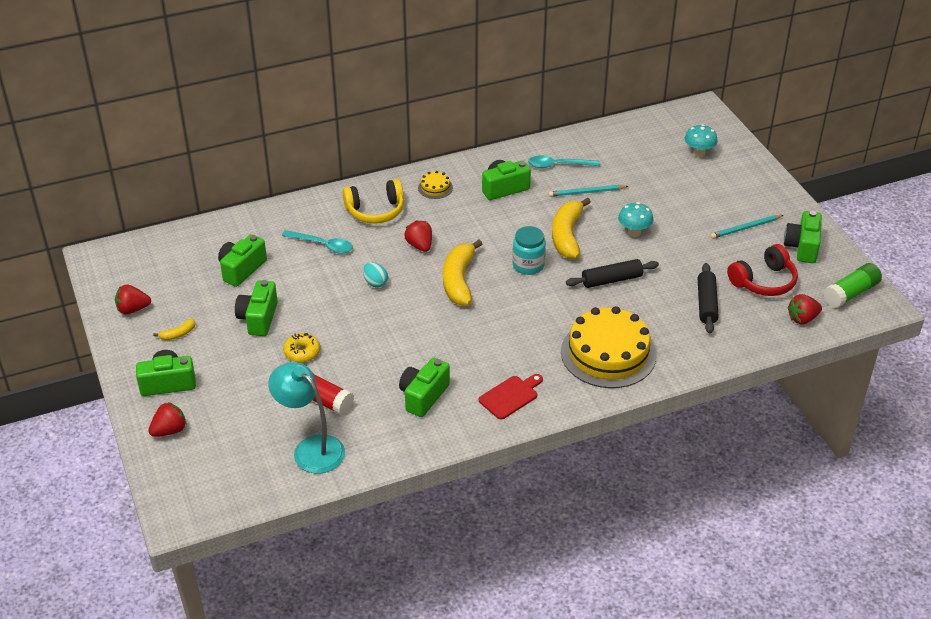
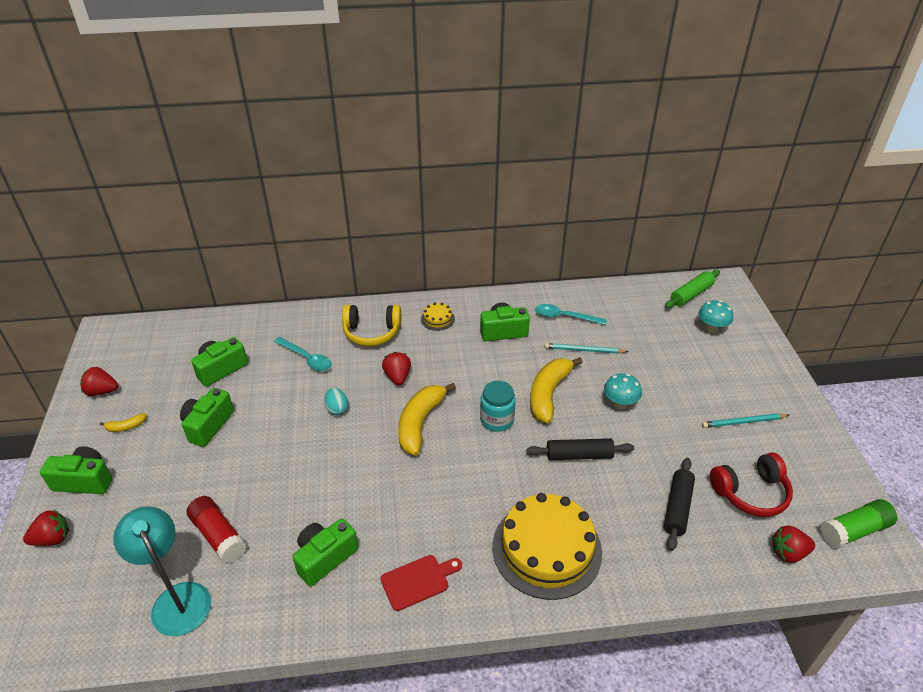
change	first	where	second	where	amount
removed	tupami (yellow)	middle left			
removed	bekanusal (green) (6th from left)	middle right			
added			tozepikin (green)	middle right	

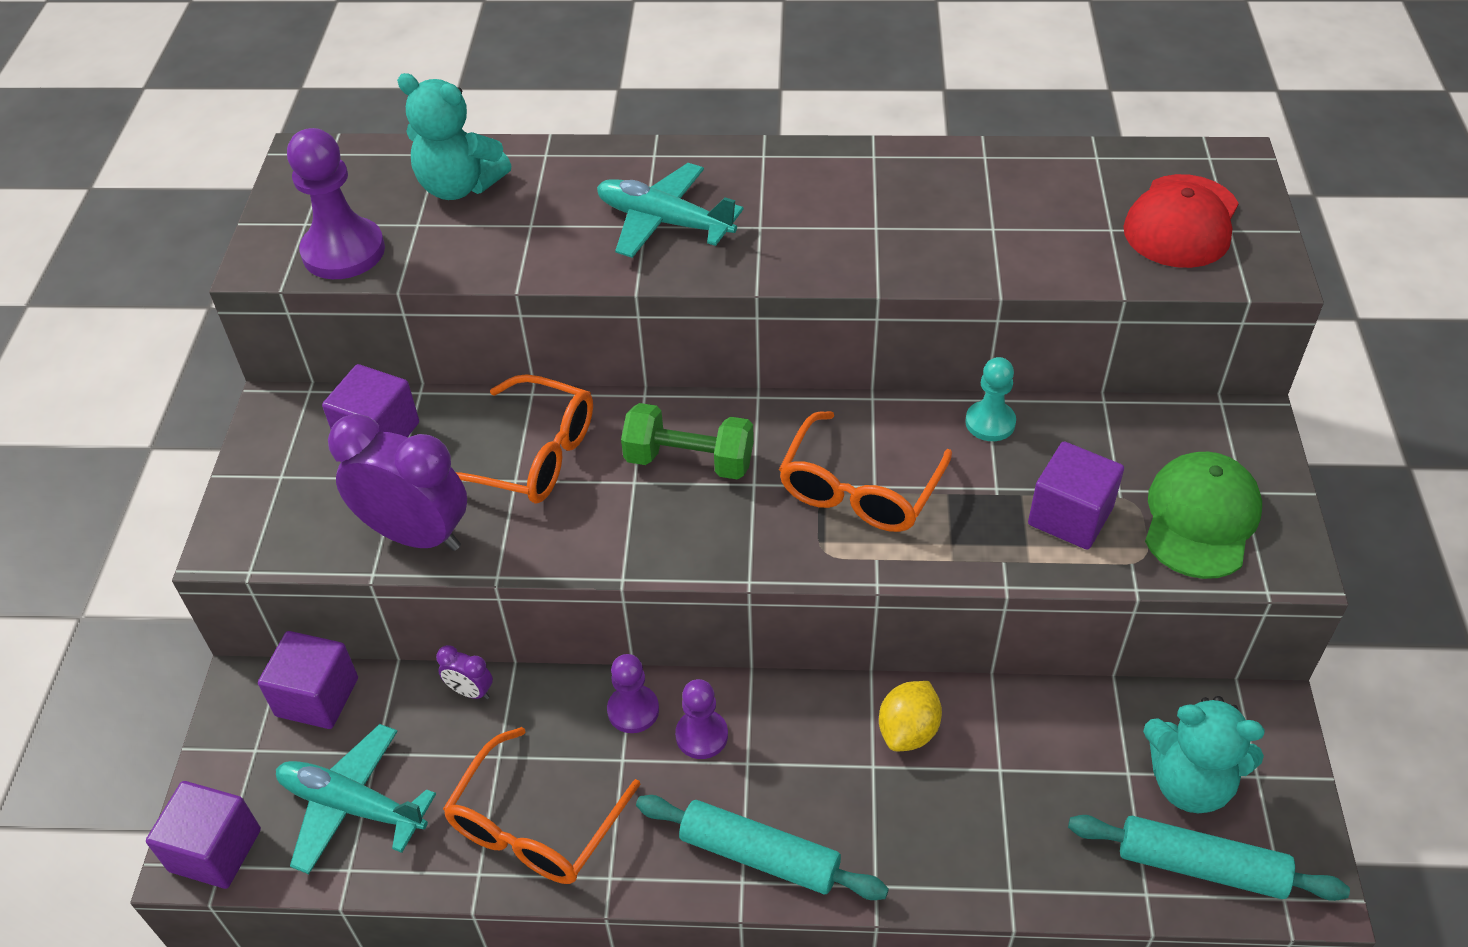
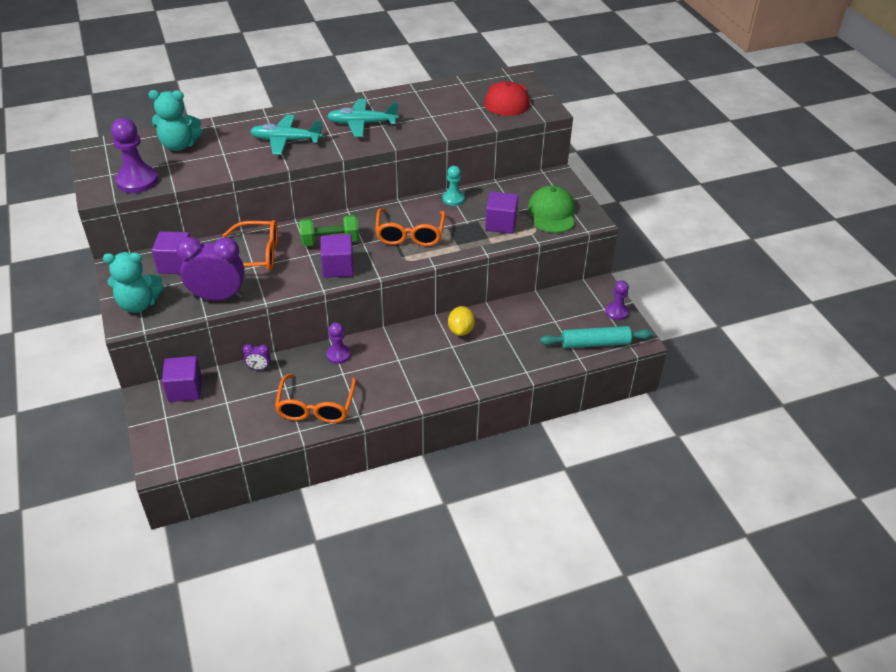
change	first	where	second	where	amount
removed	tozepikin (turquoise) (1st from left)	bottom centre			
moved	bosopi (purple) (1st from left in the first image)	bottom left	bosopi (purple) (3rd from left)	centre	
moved	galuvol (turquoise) (1st from left in the first image)	bottom left	galuvol (turquoise) (2nd from left)	top centre	
moved	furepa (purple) (3rd from left)	bottom centre		middle right	
moved	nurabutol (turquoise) (2nd from left in the first image)	bottom right	nurabutol (turquoise) (1st from left)	middle left	

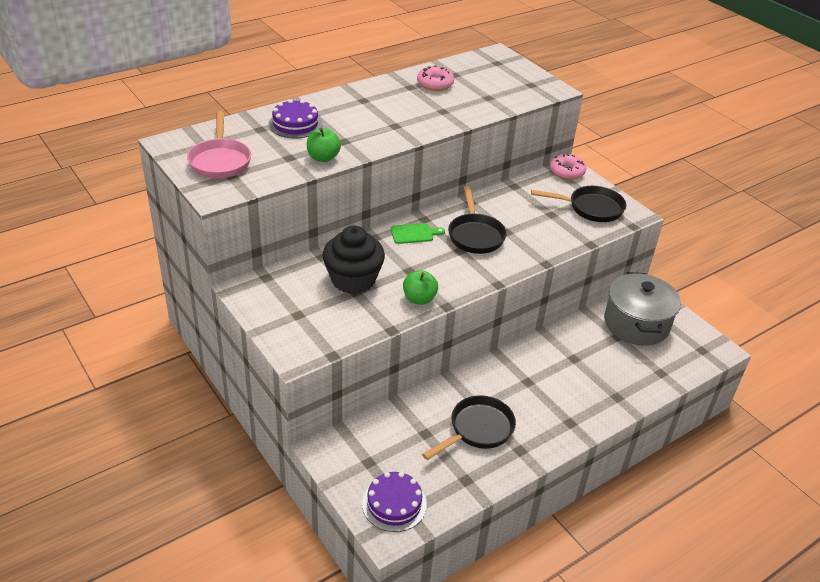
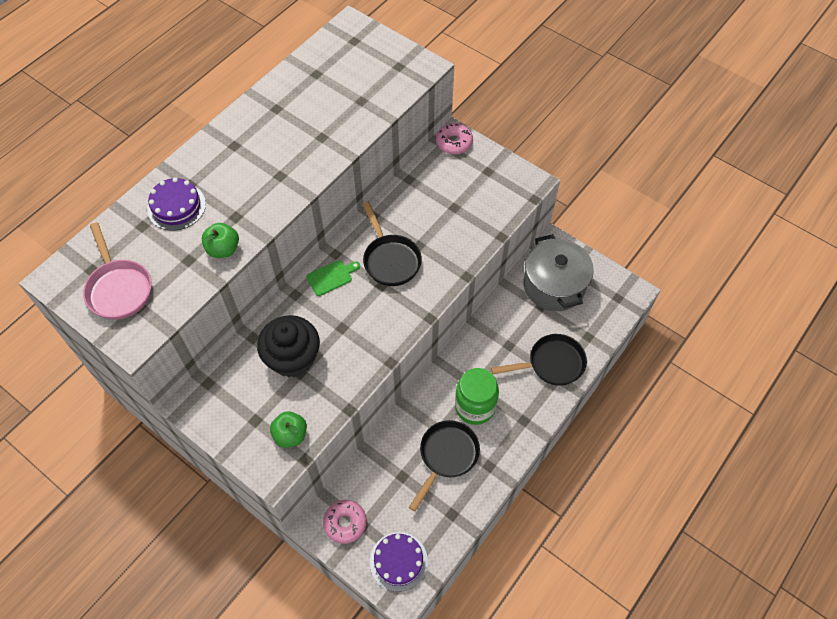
change	first	where	second	where	amount
added			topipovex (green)	centre	
moved	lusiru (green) (2nd from left)	centre		bottom centre	
moved	tupami (pink) (1st from left)	top centre		bottom centre	
moved	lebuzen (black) (3rd from left)	middle right		centre	

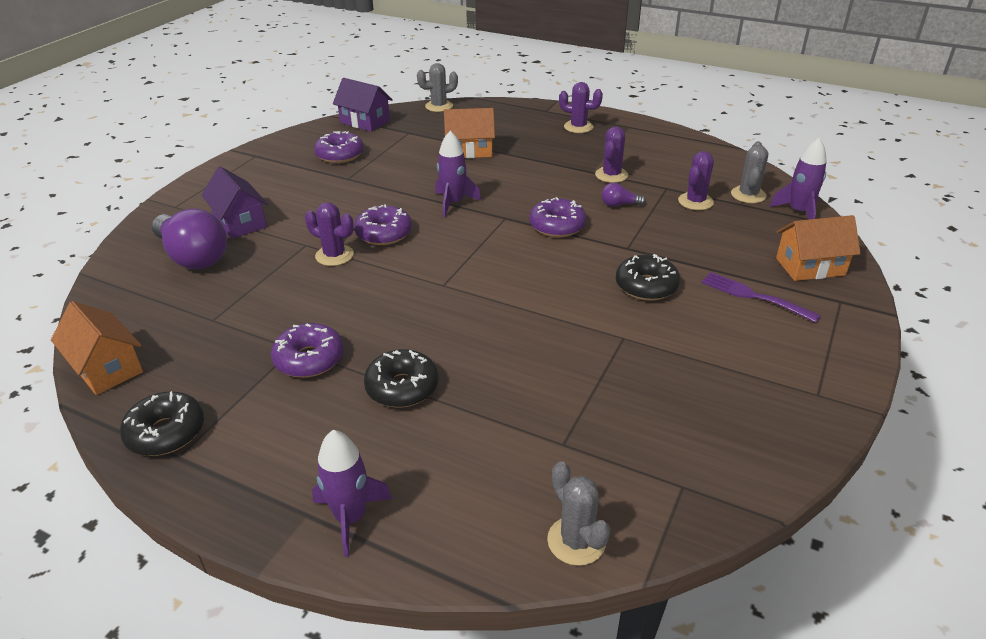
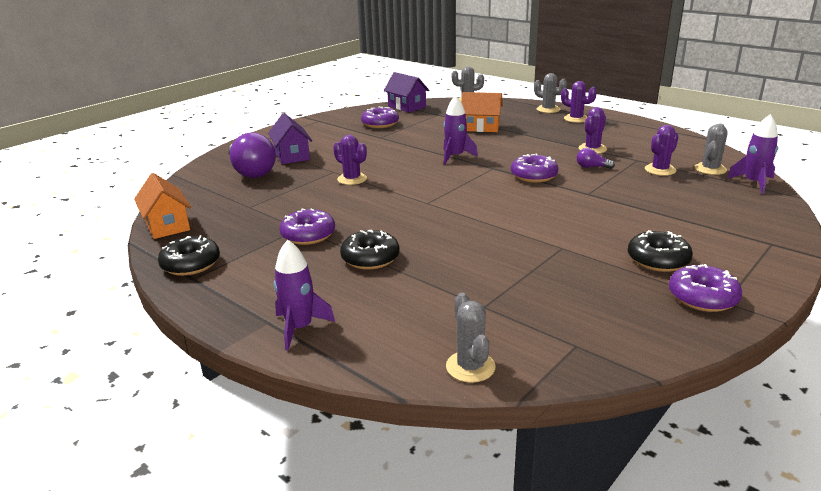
change	first	where	second	where	amount
removed	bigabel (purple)	middle right			
removed	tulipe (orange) (3rd from left)	middle right			
added			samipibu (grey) (3rd from left)	top right	
moved	tupami (purple) (3rd from left in the first image)	centre	tupami (purple) (4th from left)	middle right	
moved	tupami (black) (3rd from left)	centre		middle right	

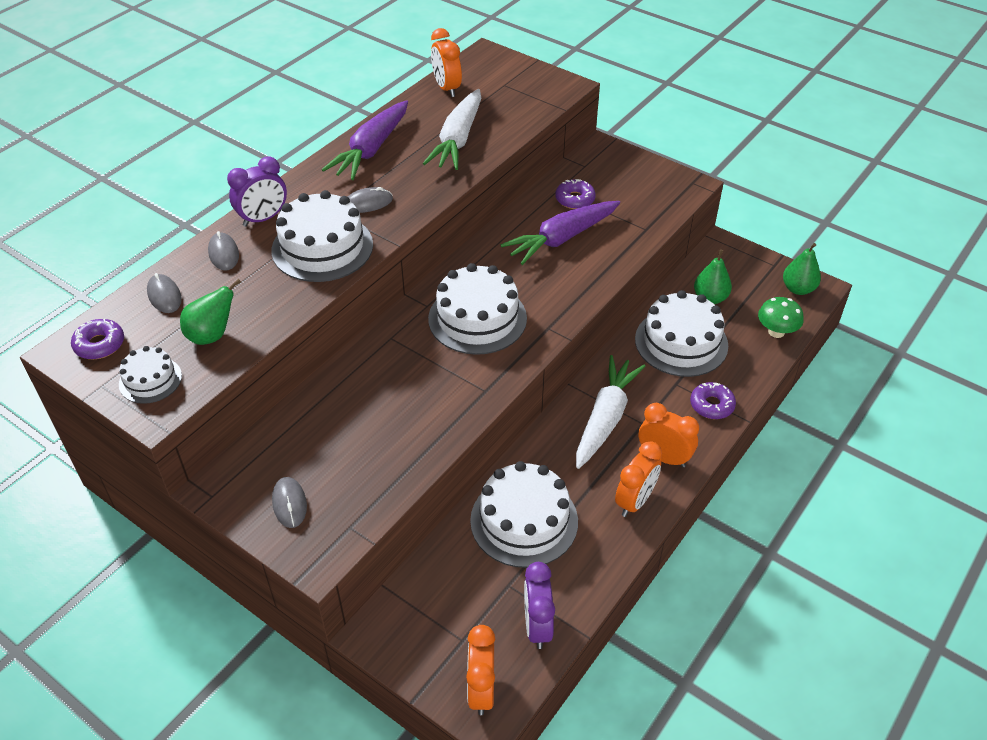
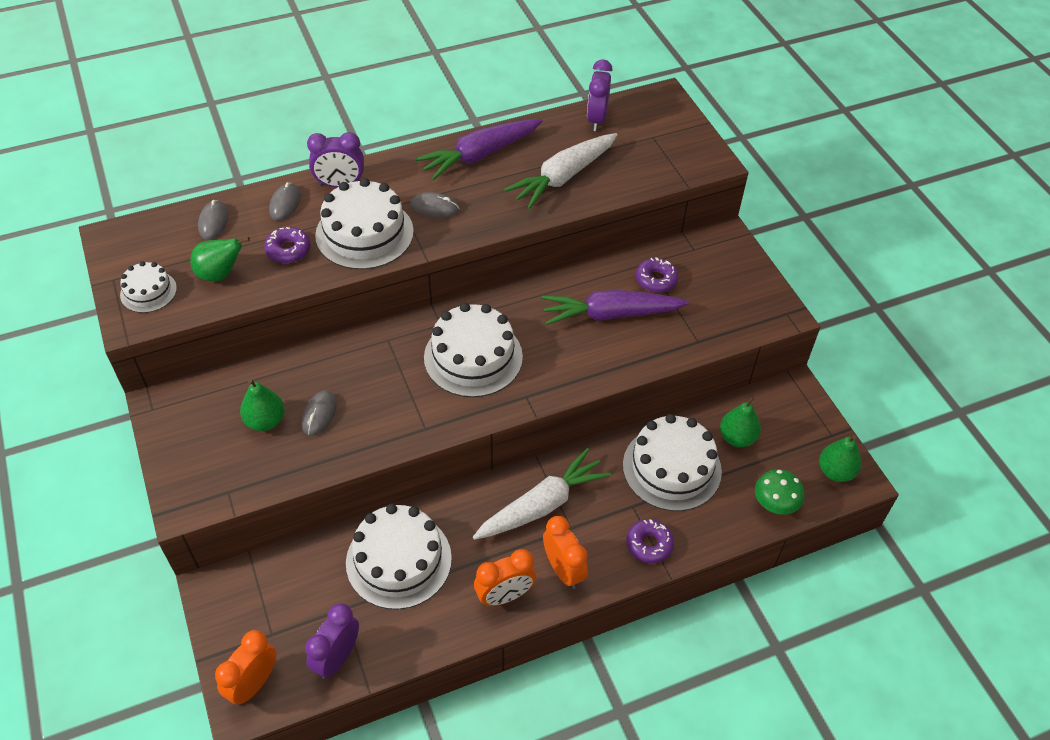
change	first	where	second	where	amount
added			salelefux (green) (2nd from left)	middle left	
moved	tupami (purple) (1st from left)	middle left		top left	
moved	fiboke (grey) (3rd from left)	bottom left		middle left	
recoloured	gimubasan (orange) (1st from left)	top centre	gimubasan (purple) (3rd from left)	top centre	

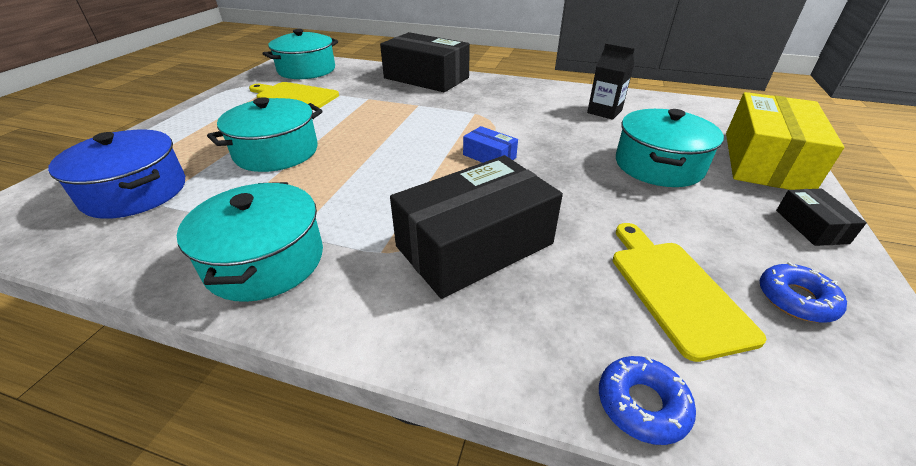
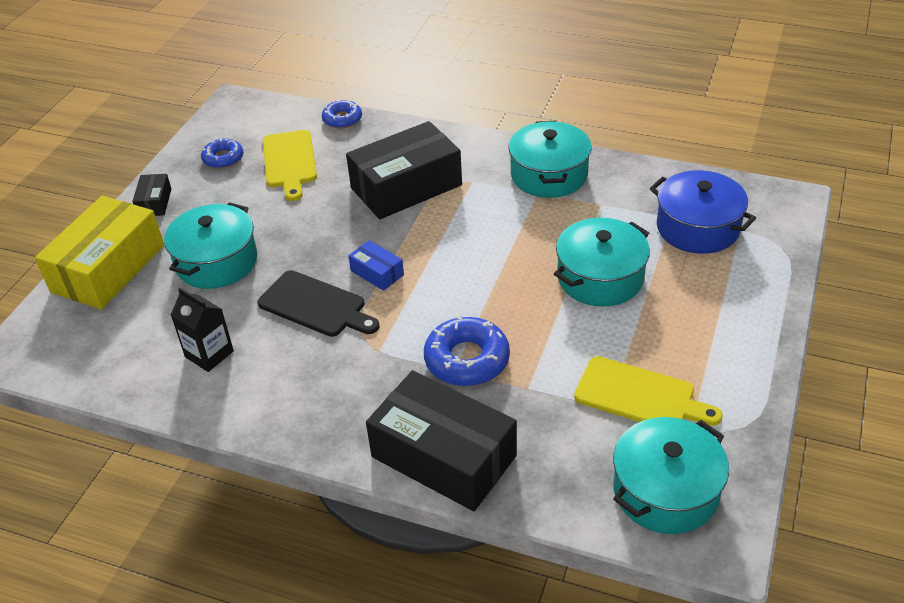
change	first	where	second	where	amount
added			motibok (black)	centre	
added			tupami (blue) (3rd from left)	centre	

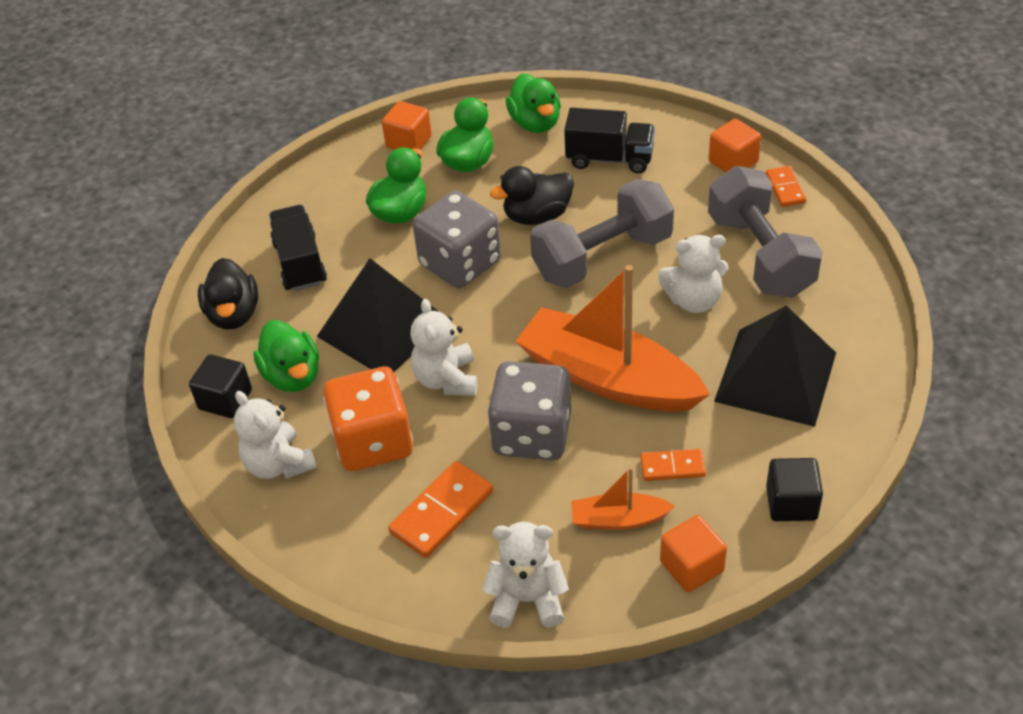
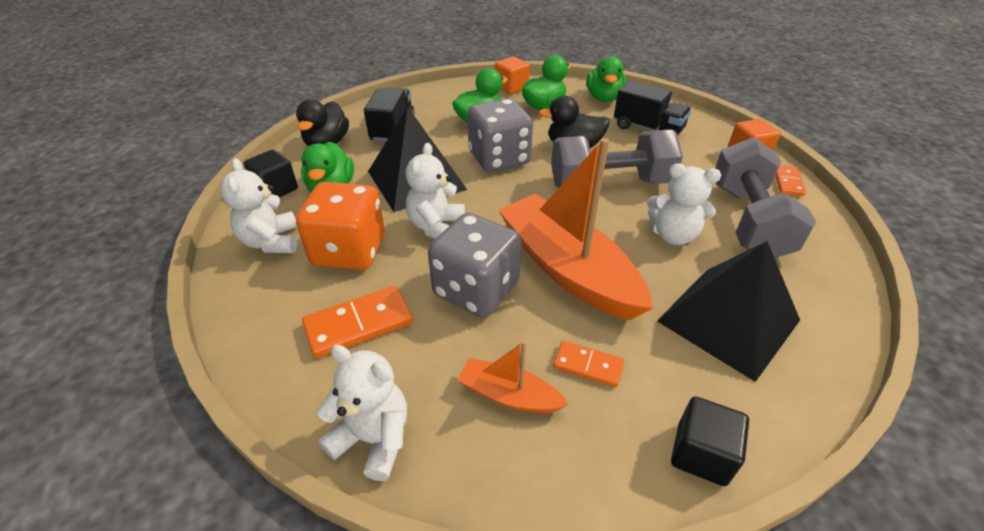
change	first	where	second	where	amount
removed	bosopi (orange) (2nd from left)	bottom right			

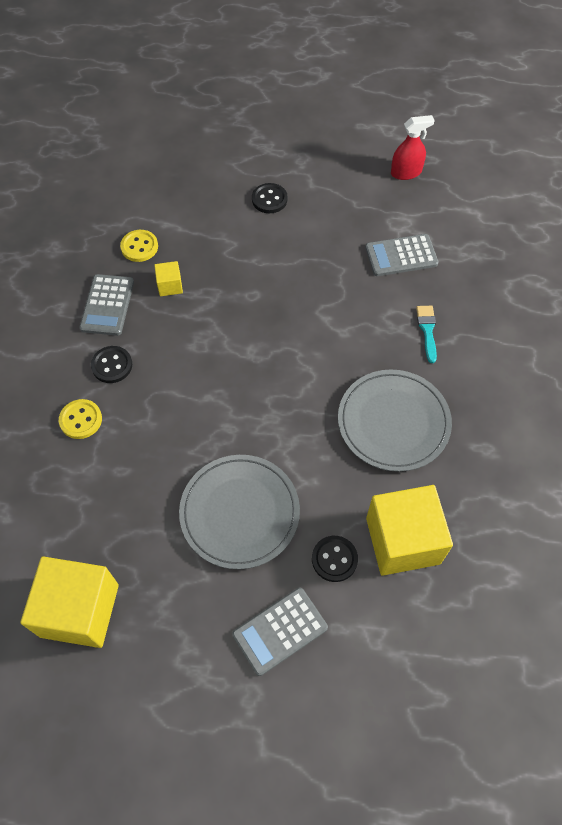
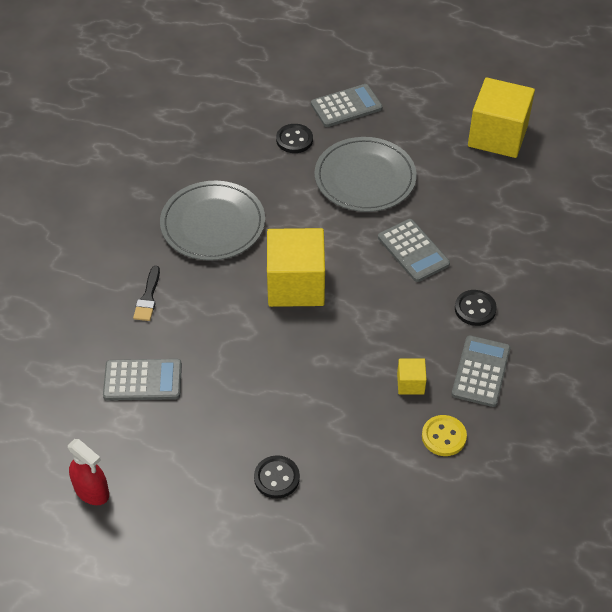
change	first	where	second	where	amount
removed	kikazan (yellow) (1st from left)	middle left			
added			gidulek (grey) (3rd from left)	middle right	
moved	bosopi (yellow) (3rd from left in the first image)	middle right	bosopi (yellow) (1st from left)	centre	
recoloured	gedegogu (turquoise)	middle right	gedegogu (black)	middle left	
turned	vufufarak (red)	top right		bottom left	135 degrees counterclockwise

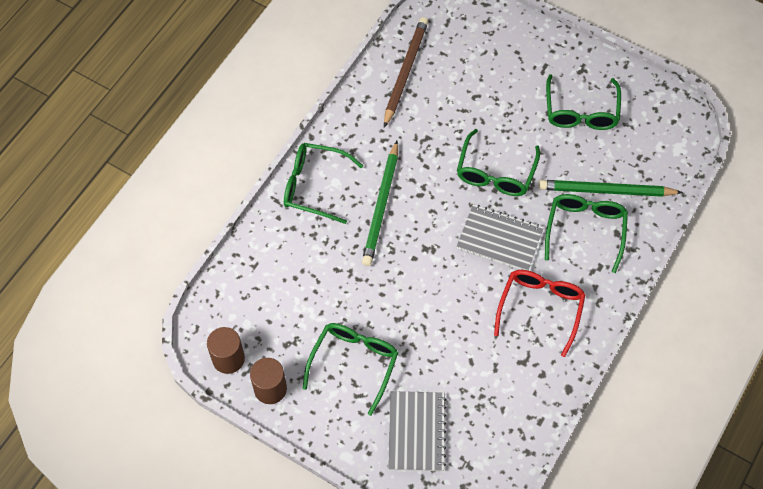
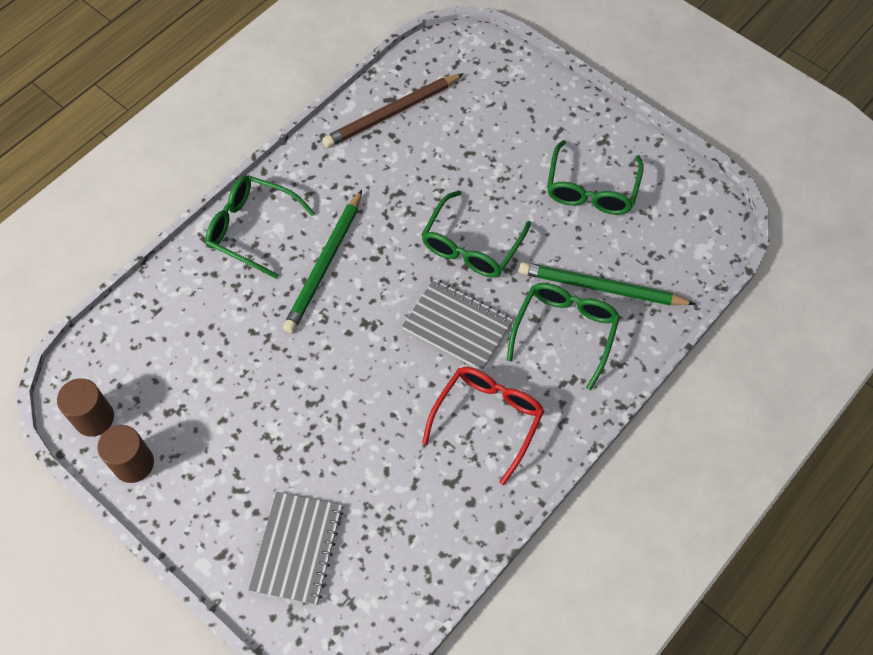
change	first	where	second	where	amount
removed	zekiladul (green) (2nd from left)	bottom centre			
turned	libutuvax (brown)	top centre		top centre	150 degrees counterclockwise

